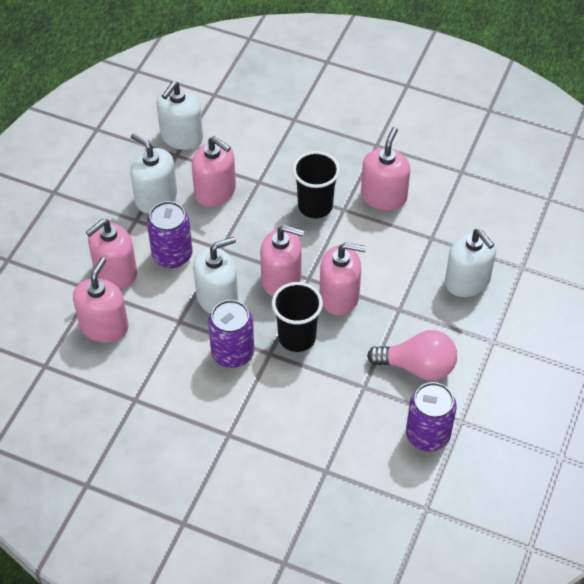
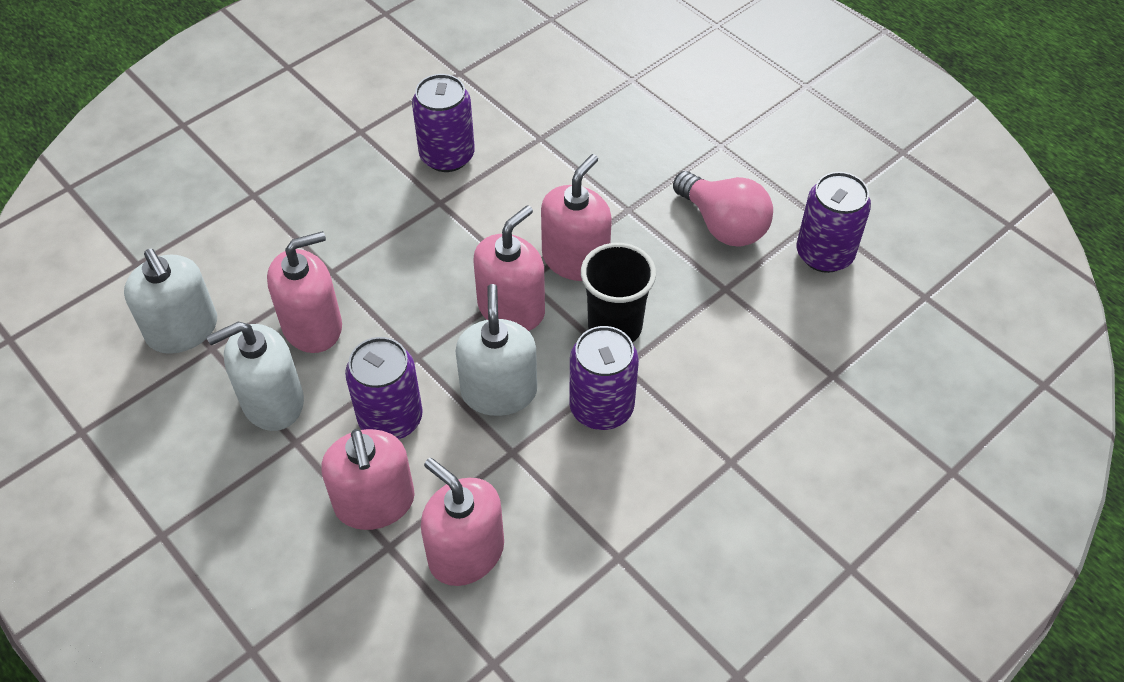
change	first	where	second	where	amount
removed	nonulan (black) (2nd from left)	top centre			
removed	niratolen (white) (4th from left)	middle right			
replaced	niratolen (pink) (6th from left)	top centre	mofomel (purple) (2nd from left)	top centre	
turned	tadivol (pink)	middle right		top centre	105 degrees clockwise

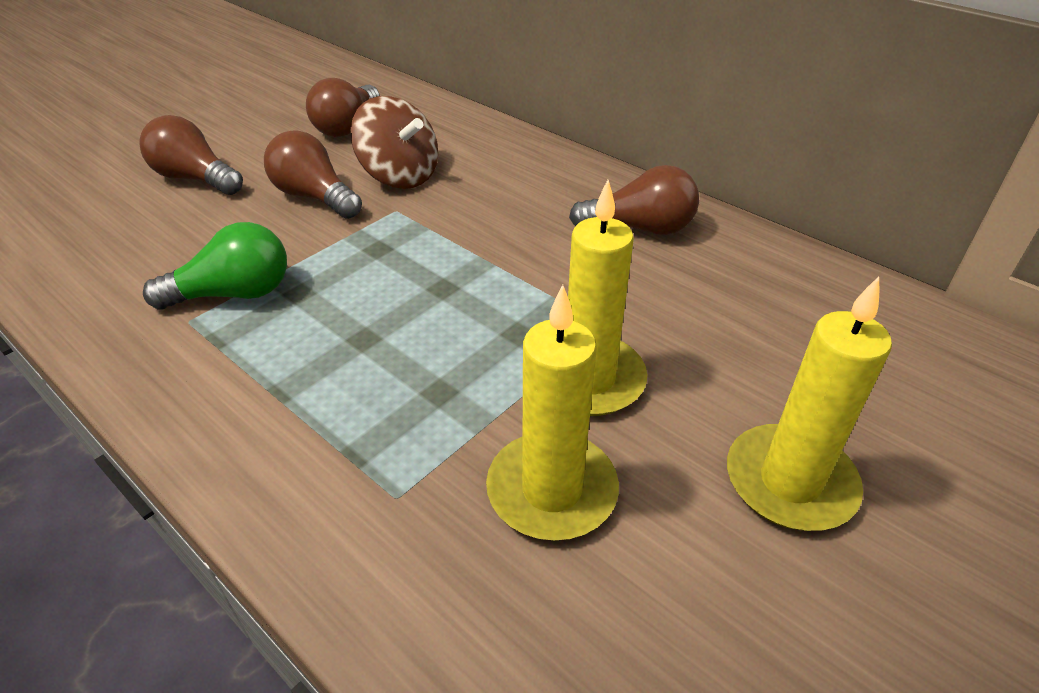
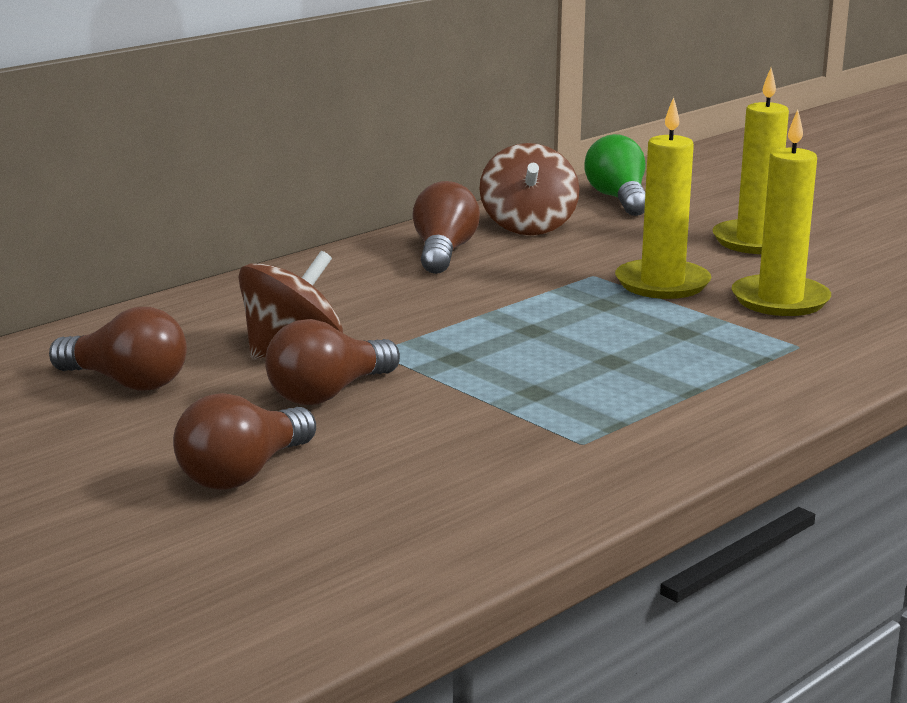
change	first	where	second	where	amount
added			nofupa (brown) (2nd from left)	top centre	
moved	tadivol (green)	middle left		top right	

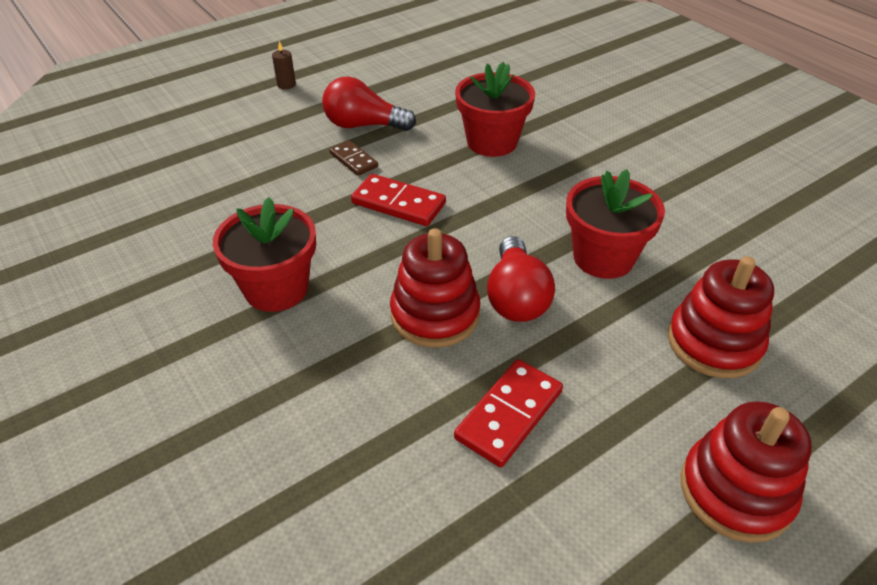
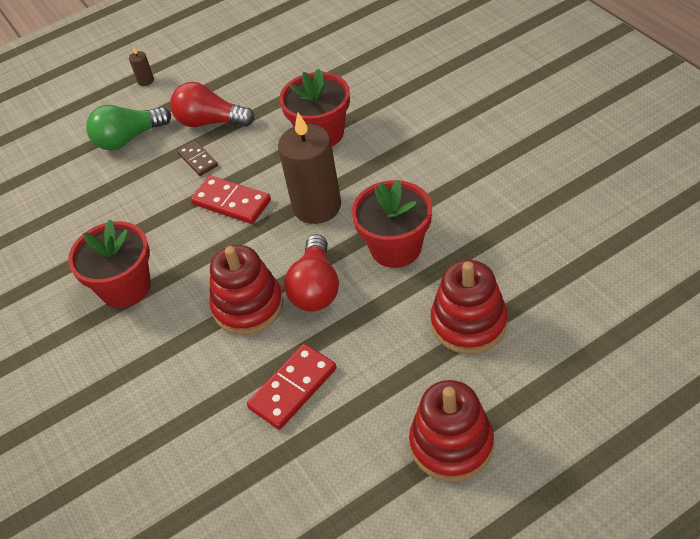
change	first	where	second	where	amount
added			tadivol (green)	top left	
added			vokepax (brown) (2nd from left)	top centre	

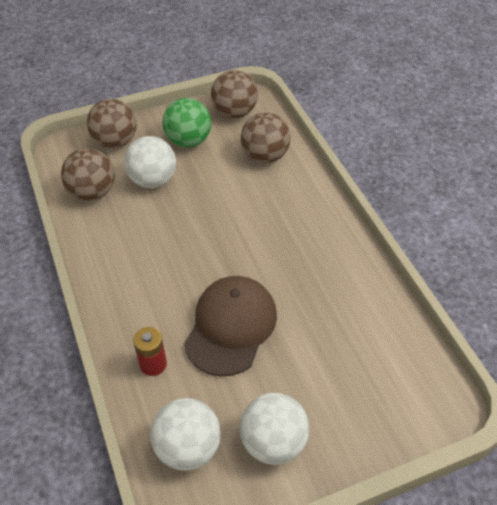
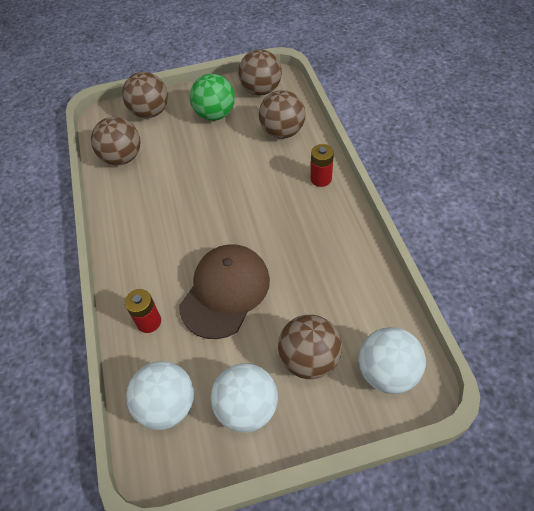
change	first	where	second	where	amount
added			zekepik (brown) (5th from left)	bottom centre	
added			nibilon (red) (2nd from left)	top centre	
moved	zekepik (white) (1st from left in the first image)	top left	zekepik (white) (3rd from left)	bottom right	

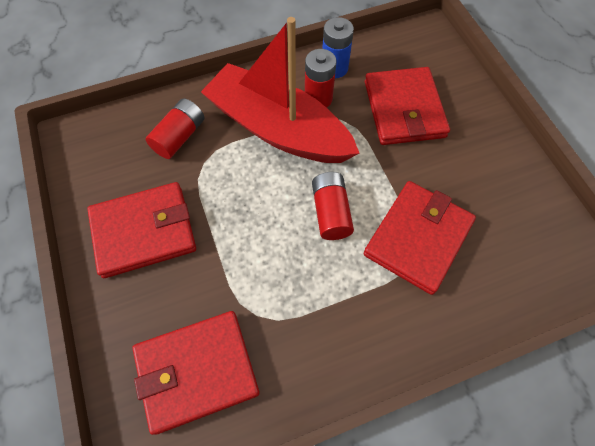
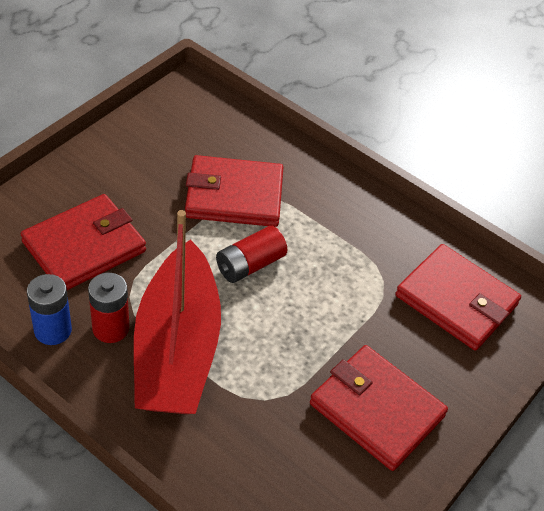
change	first	where	second	where	amount
removed	nibilon (red) (1st from left)	top left			

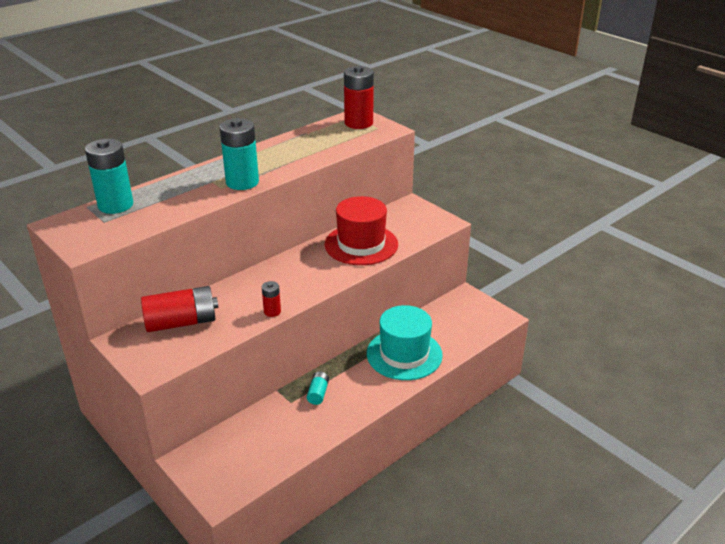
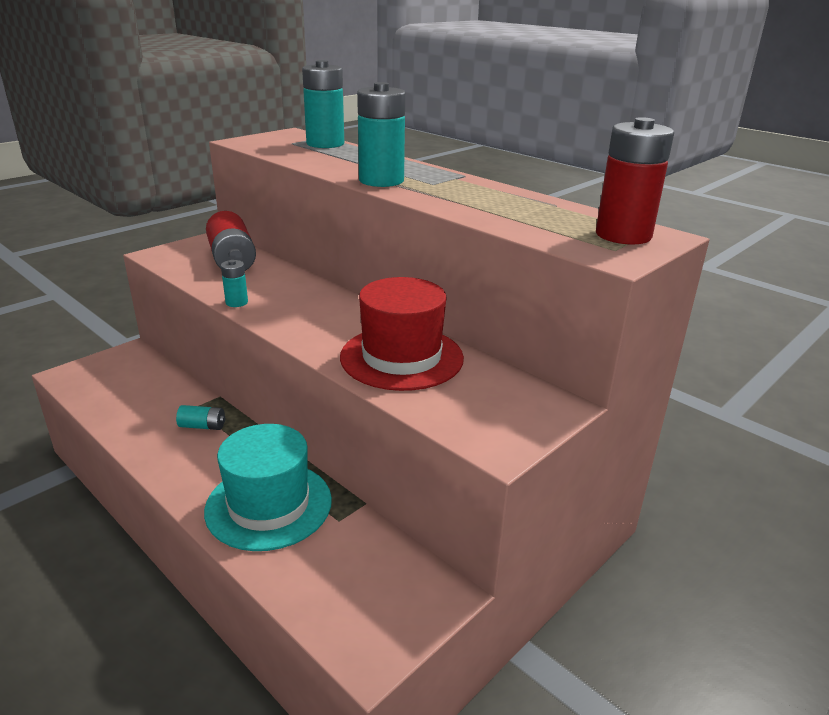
change	first	where	second	where	amount
recoloured	nibilon (red) (2nd from left)	centre	nibilon (turquoise) (2nd from left)	middle left	

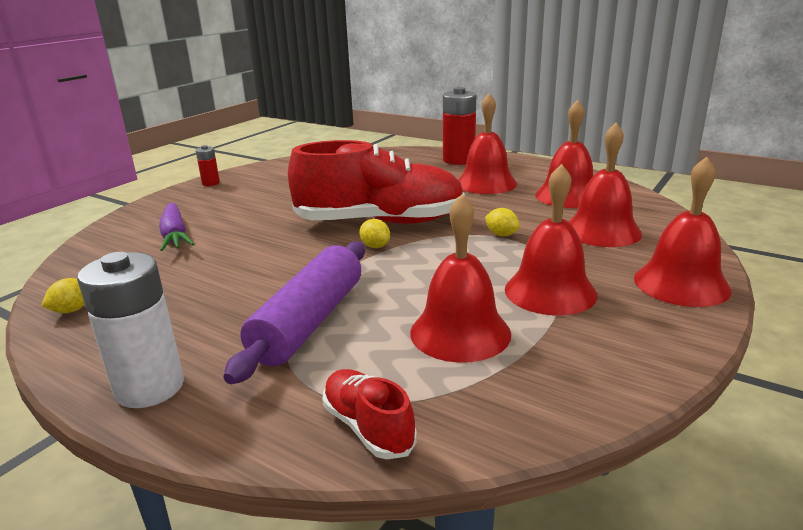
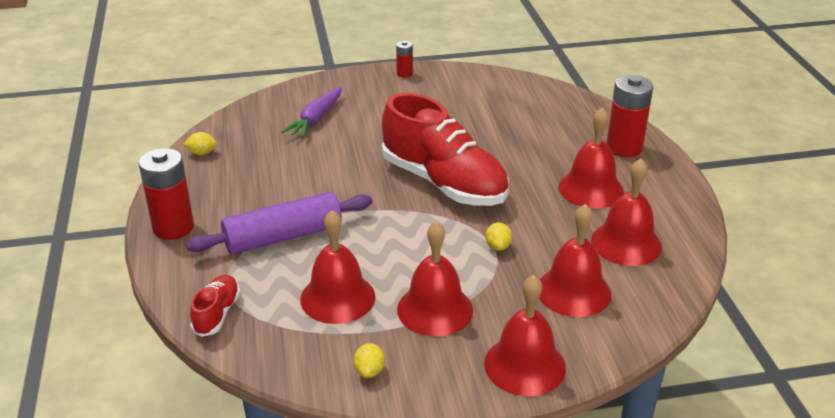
change	first	where	second	where	amount
moved	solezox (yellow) (2nd from left)	centre		bottom centre	
recoloured	nibilon (white)	middle left	nibilon (red) (1st from left)	middle left	

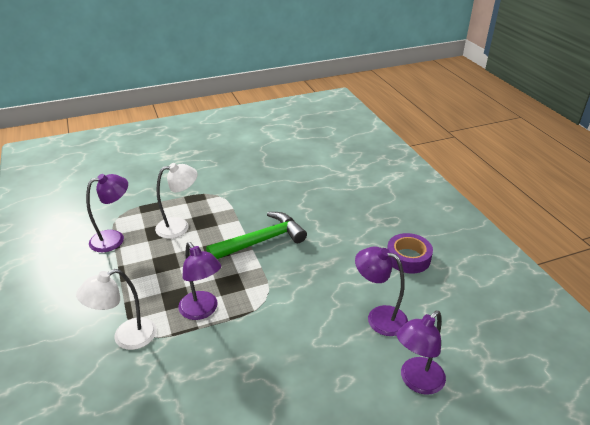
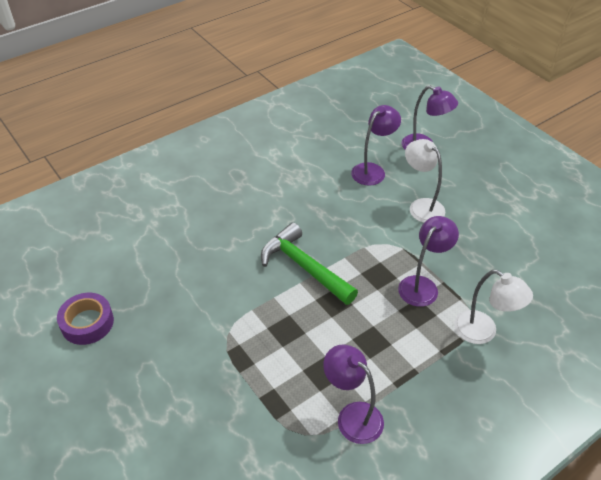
change	first	where	second	where	amount
moved	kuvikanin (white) (2nd from left in the first image)	middle left	kuvikanin (white) (1st from left)	middle right	
moved	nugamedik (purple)	middle right		middle left	
turned	kuvikanin (purple) (3rd from left in the first image)	bottom centre	kuvikanin (purple) (2nd from left)	top centre	150 degrees counterclockwise

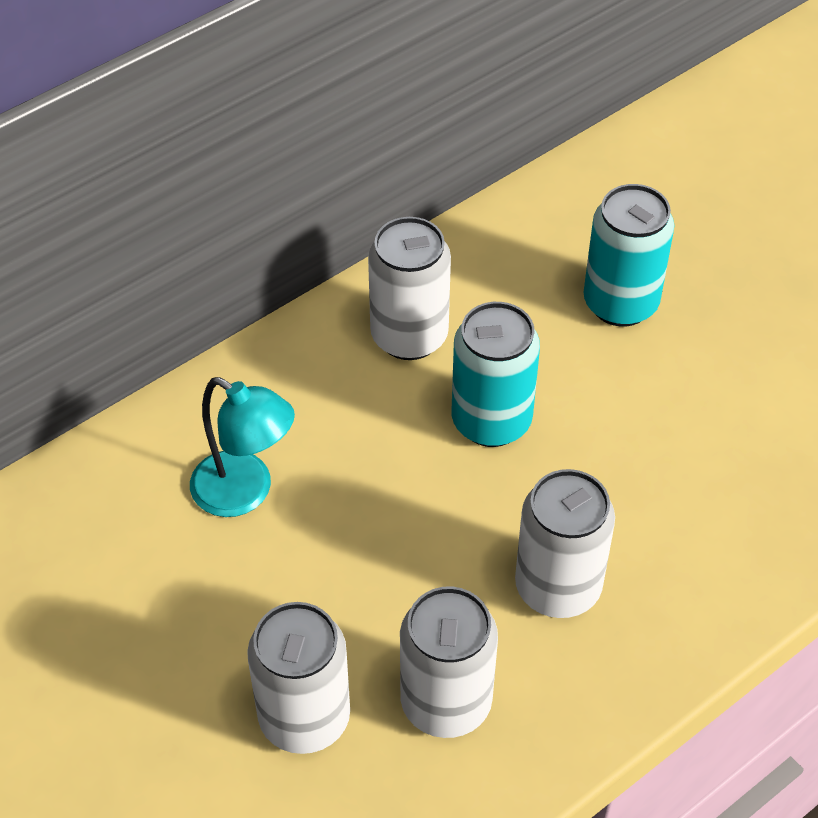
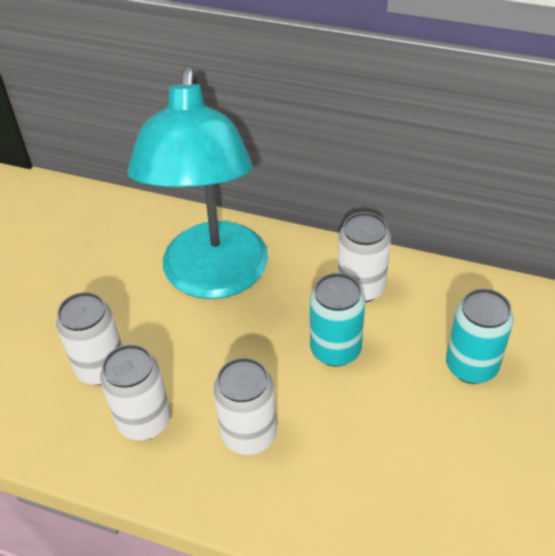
change	first	where	second	where	amount
resized	kuvikanin (turquoise)	middle left		top centre	x2.34

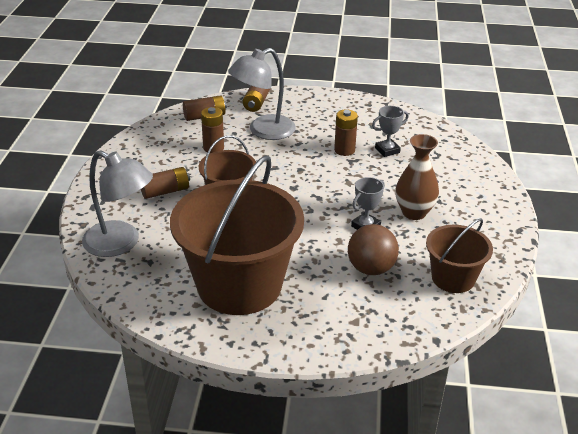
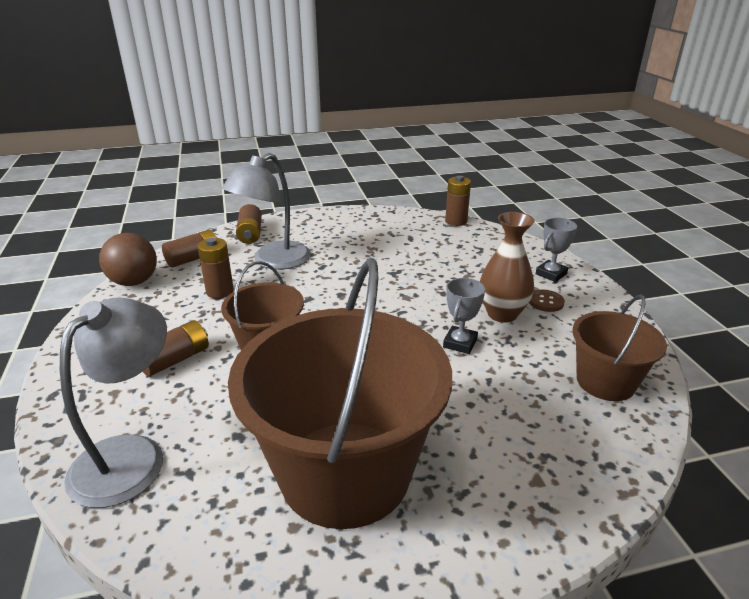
change	first	where	second	where	amount
added			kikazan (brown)	middle right	
moved	nibilon (brown) (5th from left)	top centre		centre	
moved	zekepik (brown)	centre		middle left	
moved	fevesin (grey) (2nd from left)	top right		middle right	
turned	kuvikanin (grey) (1st from left)	middle left		bottom left	75 degrees counterclockwise

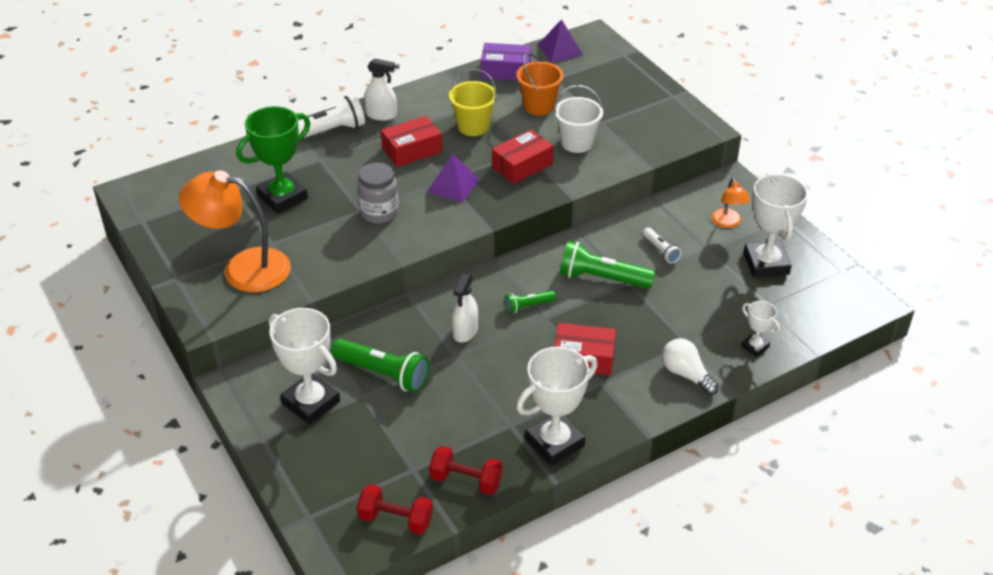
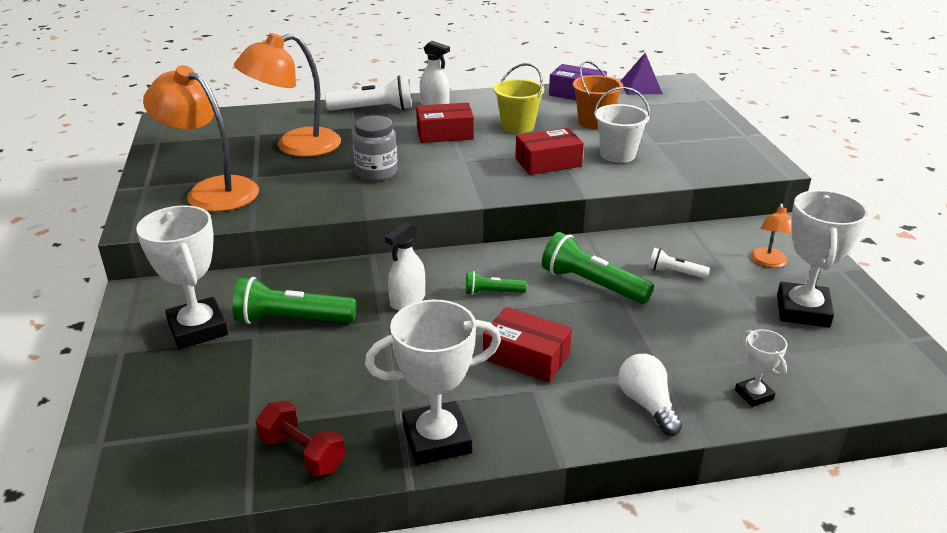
change	first	where	second	where	amount
removed	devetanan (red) (1st from left)	bottom centre			
removed	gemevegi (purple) (1st from left)	top centre			
replaced	fevesin (green)	top left	kuvikanin (orange) (2nd from left)	top left	
turned	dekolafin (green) (1st from left)	centre		middle left	135 degrees clockwise
turned	dekolafin (white) (2nd from left)	middle right		middle right	120 degrees clockwise

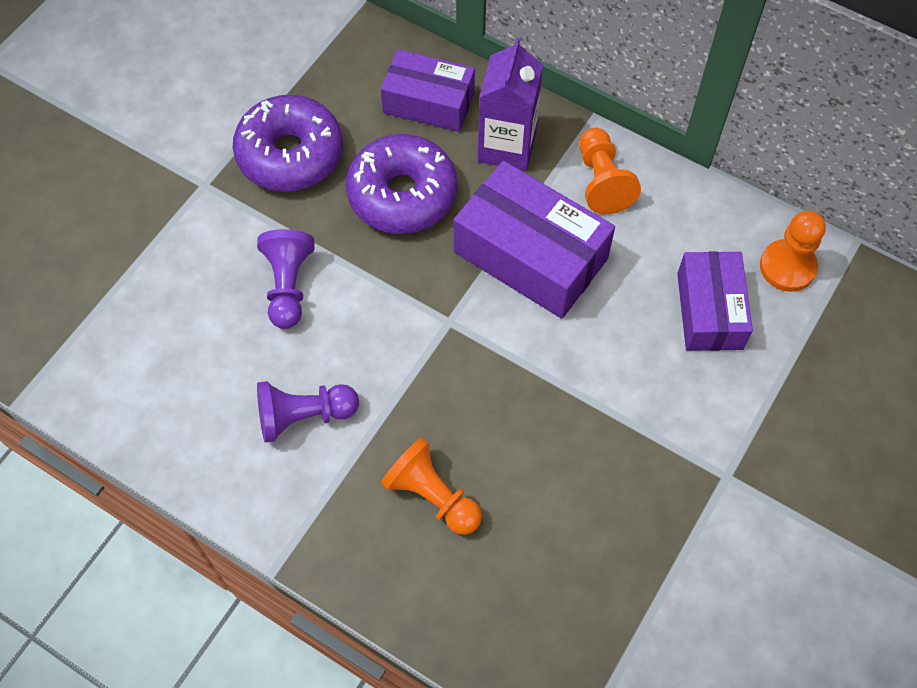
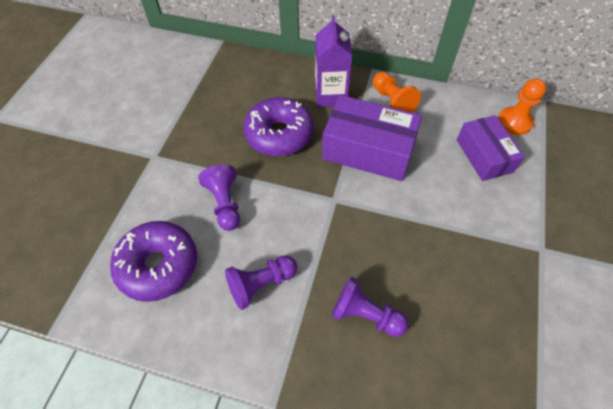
change	first	where	second	where	amount
removed	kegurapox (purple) (1st from left)	top centre			
moved	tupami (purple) (1st from left)	top left		middle left	
recoloured	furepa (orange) (1st from left)	bottom centre	furepa (purple) (3rd from left)	bottom centre	

